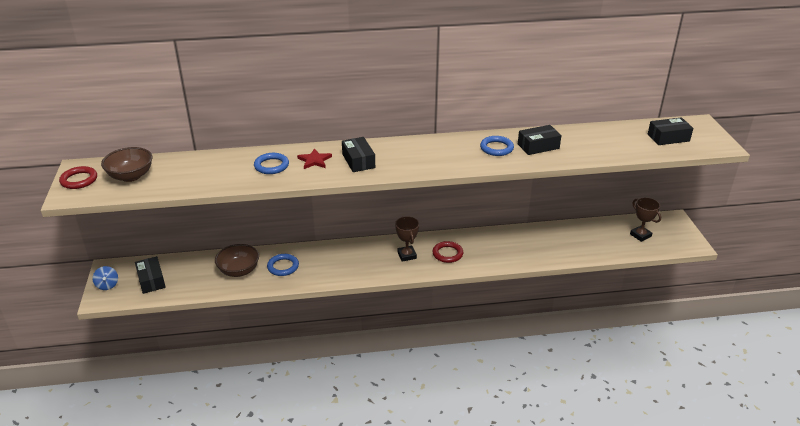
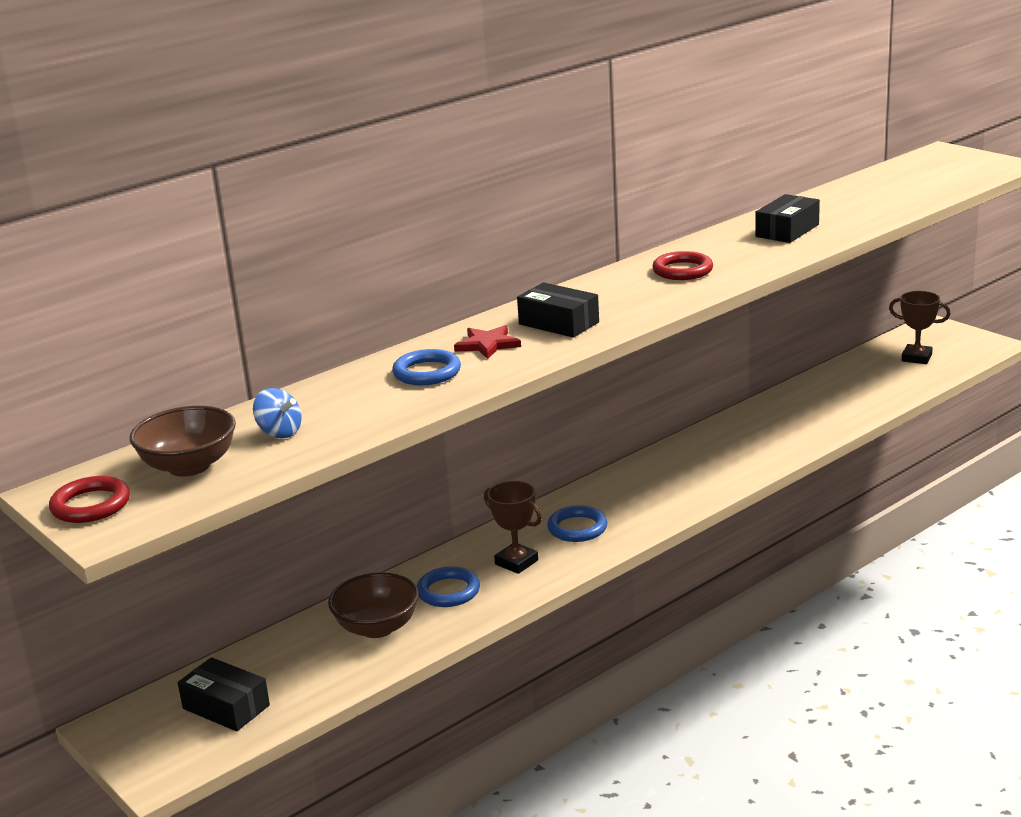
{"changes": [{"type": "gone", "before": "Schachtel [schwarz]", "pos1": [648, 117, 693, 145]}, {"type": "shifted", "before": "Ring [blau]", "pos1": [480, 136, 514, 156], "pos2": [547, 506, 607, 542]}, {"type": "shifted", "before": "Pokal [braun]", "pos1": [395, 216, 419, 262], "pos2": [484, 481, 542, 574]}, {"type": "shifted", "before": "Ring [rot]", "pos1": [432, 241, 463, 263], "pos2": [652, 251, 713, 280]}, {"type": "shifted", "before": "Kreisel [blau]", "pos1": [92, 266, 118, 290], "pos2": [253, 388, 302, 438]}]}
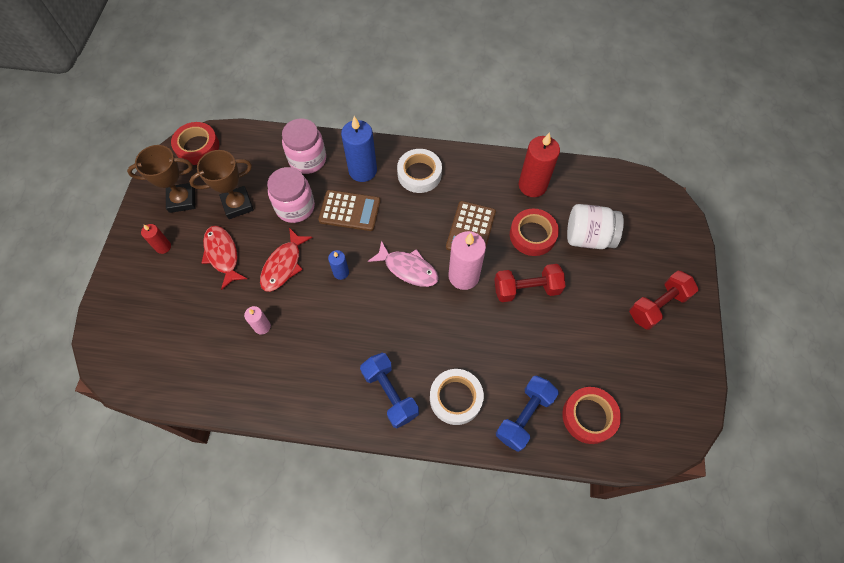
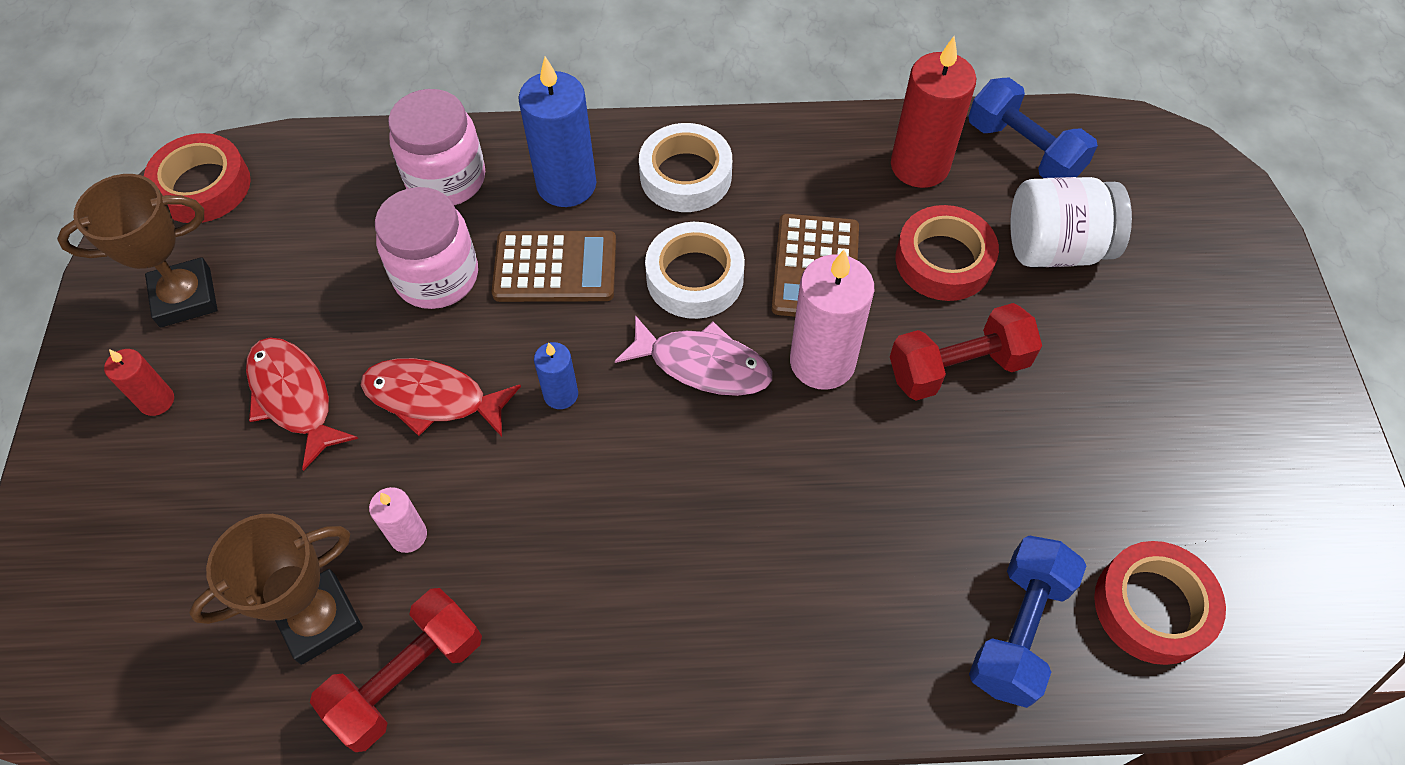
{"changes": [{"type": "shifted", "before": "Pokal [braun]", "pos1": [189, 150, 254, 219], "pos2": [189, 514, 363, 665]}, {"type": "rotated", "before": "Fisch [rot]", "pos1": [260, 228, 313, 292], "pos2": [361, 358, 521, 437], "turn": 90}, {"type": "shifted", "before": "Hantel [rot]", "pos1": [629, 271, 698, 330], "pos2": [310, 588, 482, 752]}, {"type": "shifted", "before": "Hantel [blau]", "pos1": [360, 353, 419, 428], "pos2": [968, 78, 1098, 178]}, {"type": "shifted", "before": "Klebeband [weiß]", "pos1": [430, 369, 484, 425], "pos2": [645, 222, 745, 319]}]}
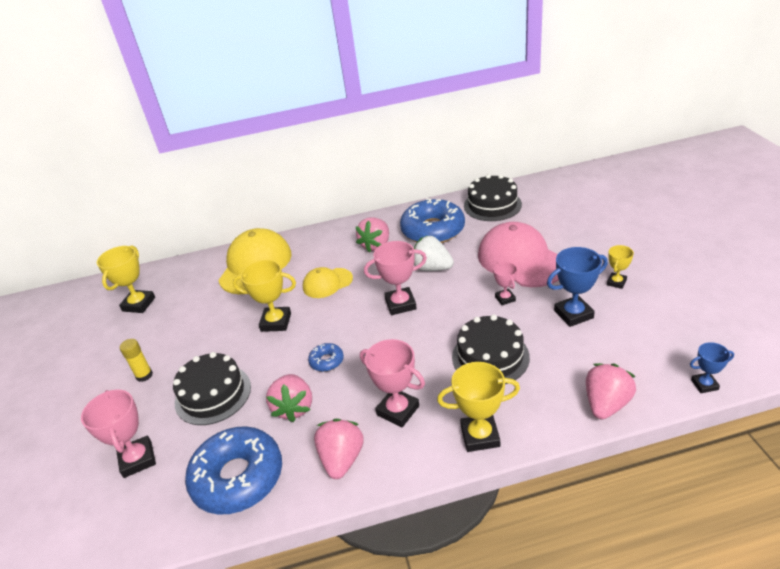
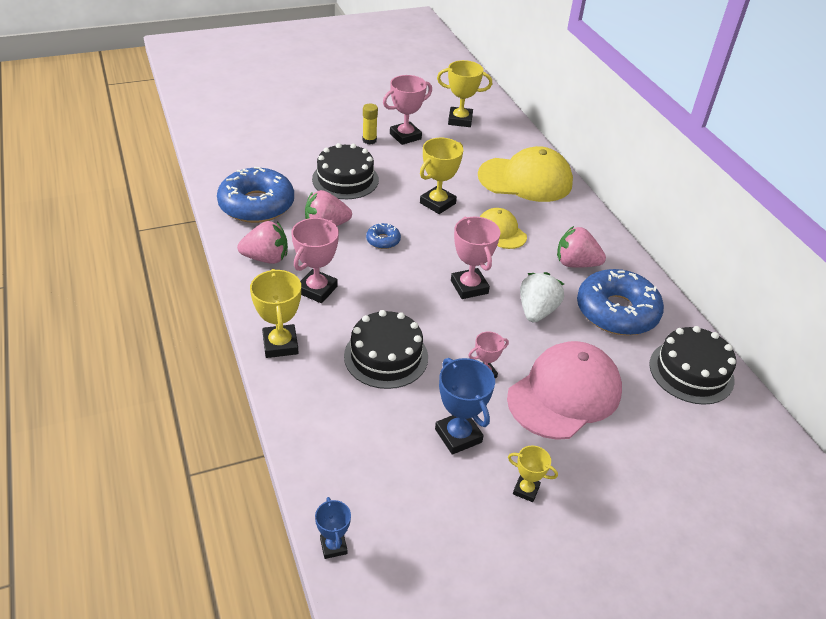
{"changes": [{"type": "rotated", "before": "Pokal [gelb]", "pos1": [233, 260, 296, 332], "pos2": [420, 138, 463, 214], "turn": 45}, {"type": "gone", "before": "Erdbeere [rosa]", "pos1": [586, 363, 636, 420]}, {"type": "shifted", "before": "Pokal [rosa]", "pos1": [81, 390, 156, 478], "pos2": [383, 75, 432, 145]}]}
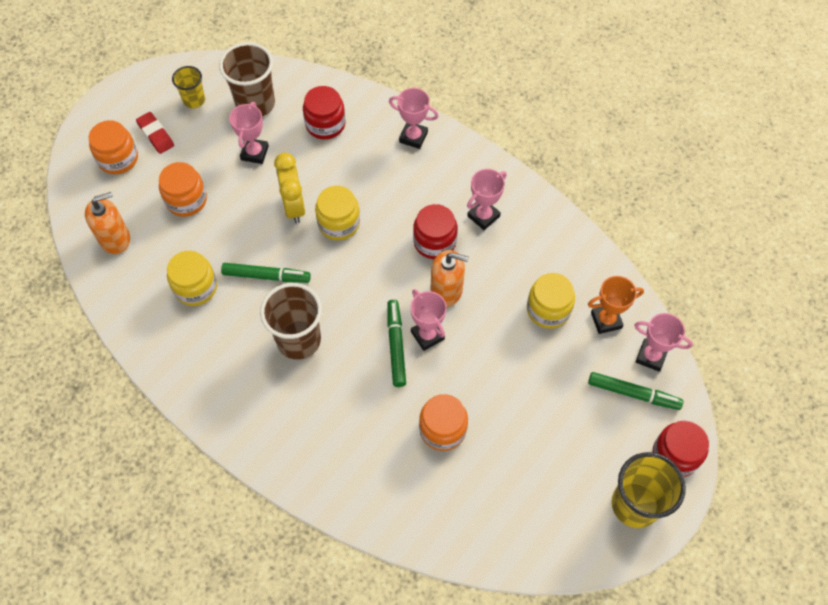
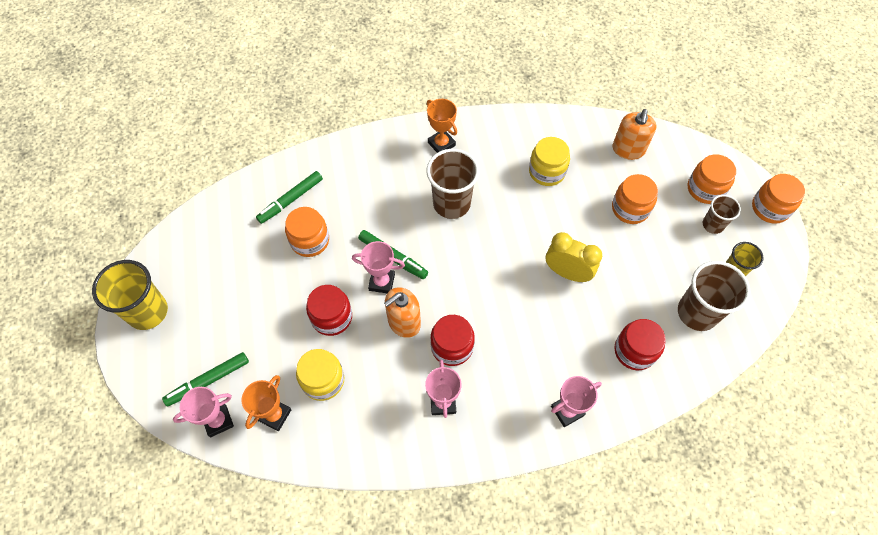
{"changes": [{"type": "gone", "before": "Pokal [rosa]", "pos1": [229, 102, 269, 164]}, {"type": "swapped", "before": "Radiergummi [rot]", "after": "Becher [braun]", "pos1": [136, 112, 174, 154], "pos2": [703, 195, 741, 234]}, {"type": "gone", "before": "Einmachglas [gelb]", "pos1": [315, 186, 360, 240]}, {"type": "shifted", "before": "Filzstift [grün]", "pos1": [221, 263, 311, 283], "pos2": [256, 171, 323, 224]}, {"type": "shifted", "before": "Einmachglas [rot]", "pos1": [653, 421, 709, 477], "pos2": [306, 285, 352, 336]}, {"type": "new", "after": "Pokal [orange]", "pos2": [427, 99, 457, 153]}, {"type": "new", "after": "Einmachglas [orange]", "pos2": [752, 174, 805, 224]}]}
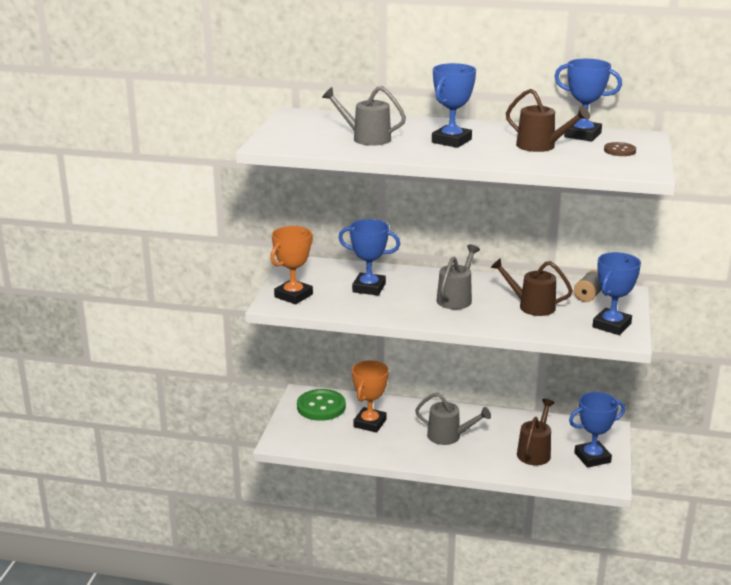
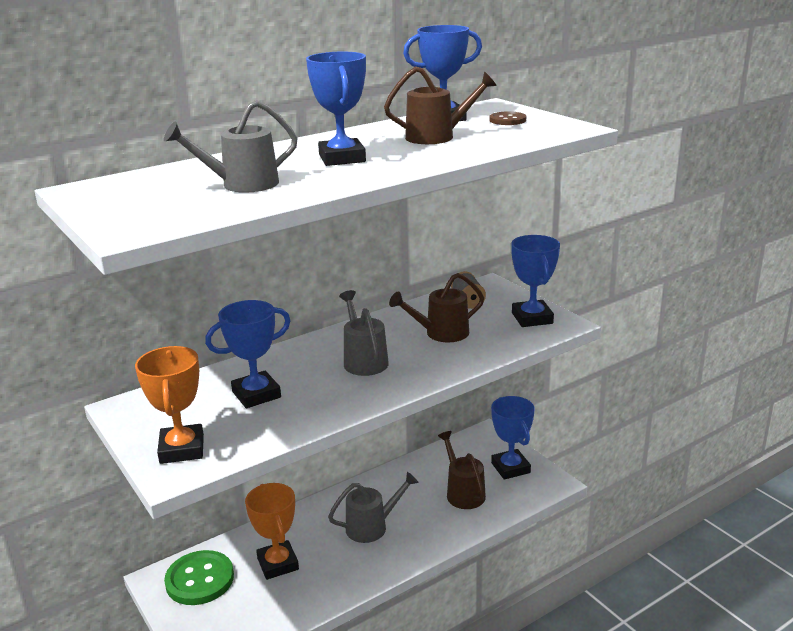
{"changes": [{"type": "rotated", "before": "Pokal [blau]", "pos1": [569, 392, 625, 468], "pos2": [491, 396, 535, 480], "turn": -45}]}
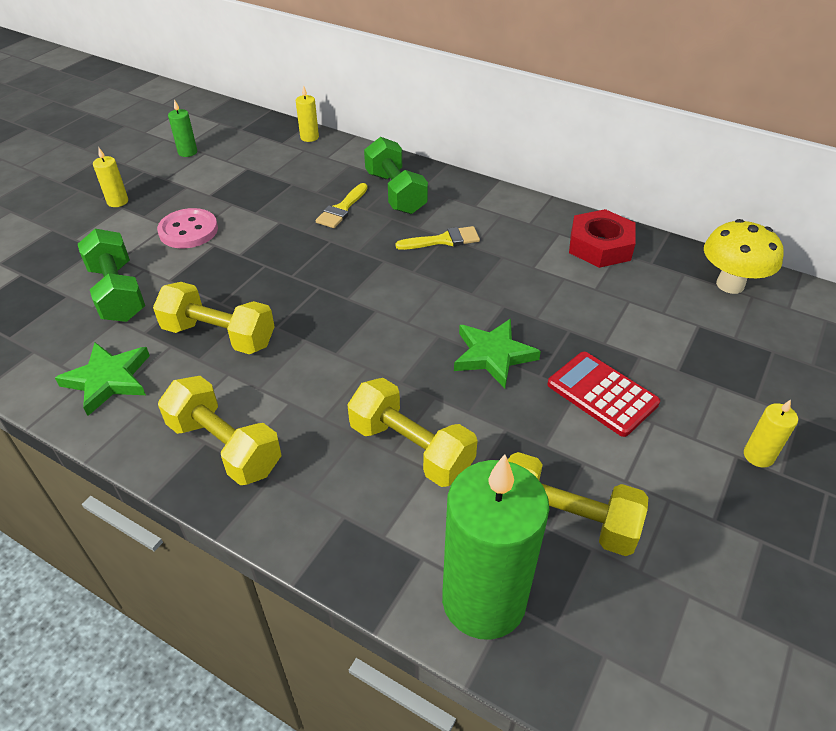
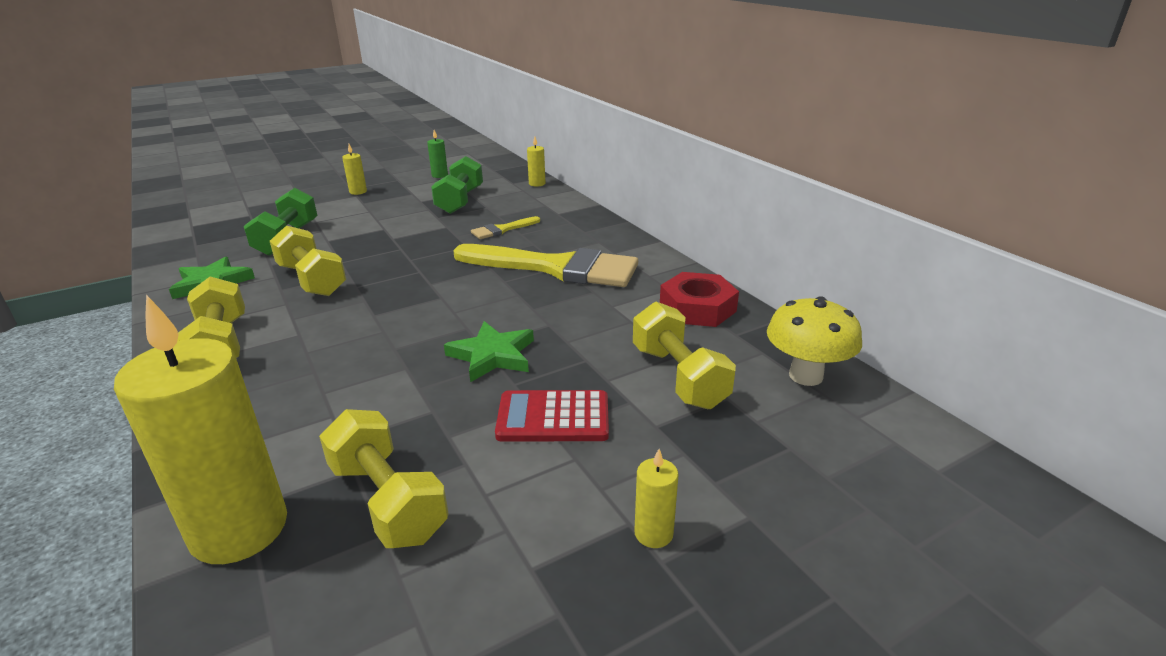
{"changes": [{"type": "shifted", "before": "Hantel [grün]", "pos1": [364, 137, 428, 214], "pos2": [431, 156, 483, 214]}, {"type": "gone", "before": "Knopf [rosa]", "pos1": [157, 208, 218, 248]}, {"type": "scaled", "before": "Pinsel [gelb]", "pos1": [396, 226, 480, 250], "pos2": [453, 244, 638, 287], "scale": 2.29}, {"type": "rotated", "before": "Taschenrechner [rot]", "pos1": [547, 352, 660, 437], "pos2": [495, 390, 609, 442], "turn": -75}, {"type": "shifted", "before": "Hantel [gelb]", "pos1": [347, 378, 478, 487], "pos2": [633, 302, 736, 409]}, {"type": "repainted", "before": "Kerze [grün]", "after": "Kerze [gelb]", "pos1": [442, 454, 550, 640], "pos2": [114, 295, 287, 564]}]}
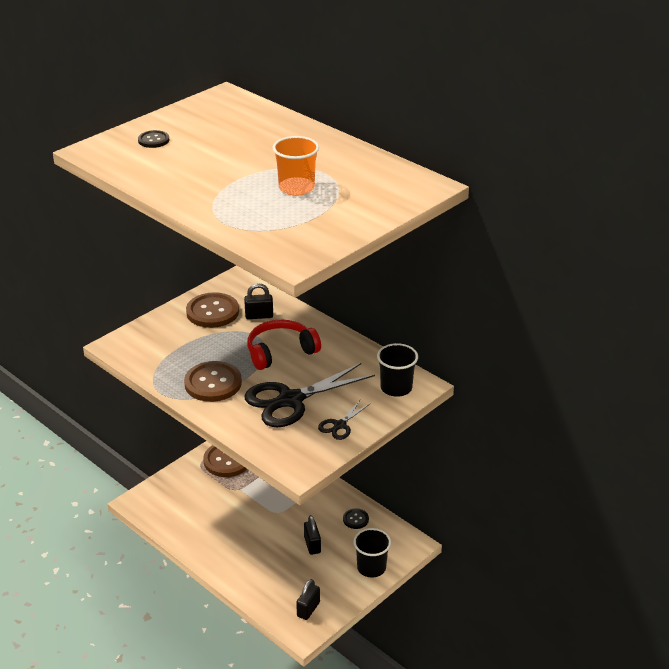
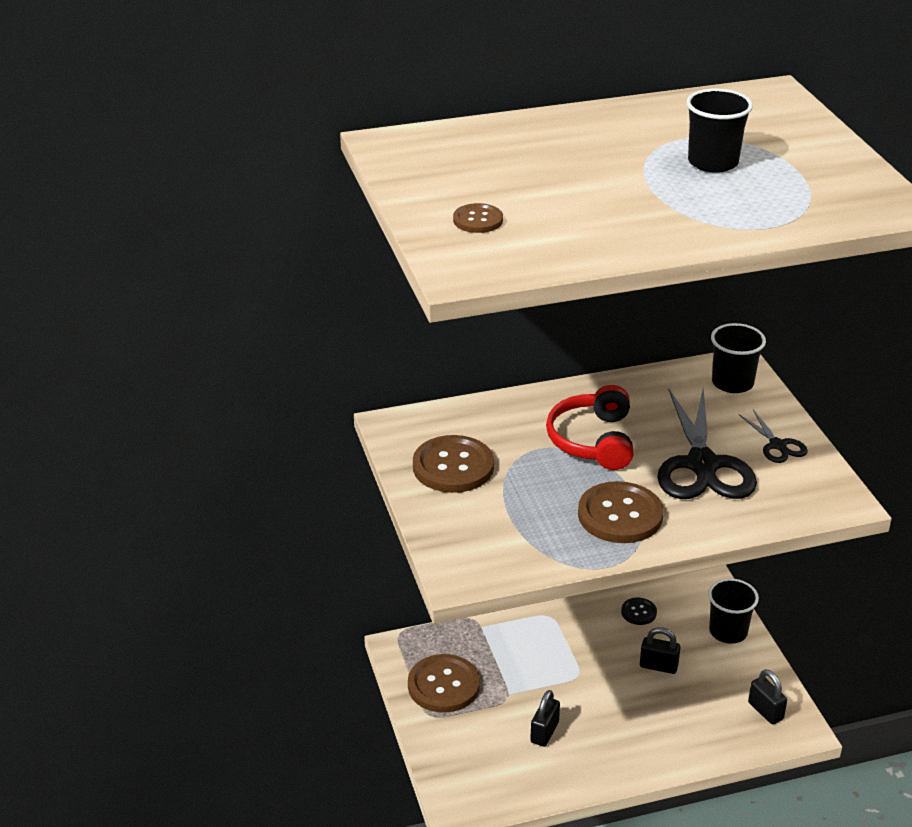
{"changes": [{"type": "repainted", "before": "Knopf [schwarz]", "after": "Knopf [braun]", "pos1": [138, 130, 169, 148], "pos2": [453, 203, 503, 233]}, {"type": "repainted", "before": "Becher [orange]", "after": "Becher [schwarz]", "pos1": [273, 136, 319, 196], "pos2": [686, 89, 753, 173]}, {"type": "shifted", "before": "Vorhängeschloss [schwarz]", "pos1": [244, 283, 273, 319], "pos2": [530, 690, 560, 747]}]}
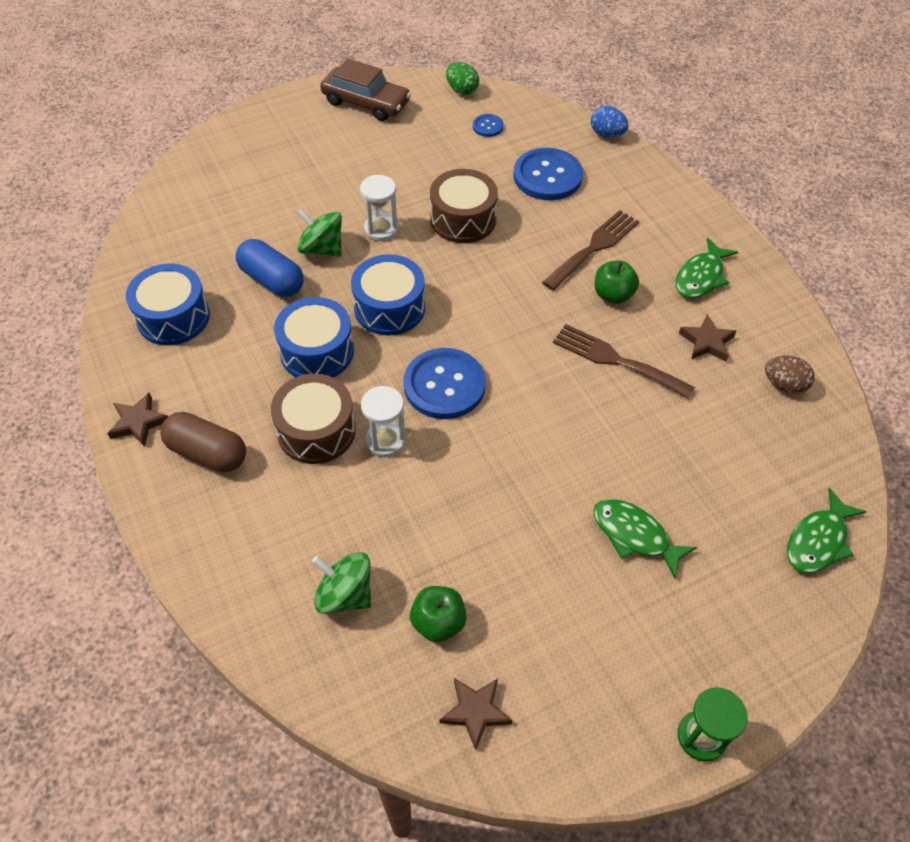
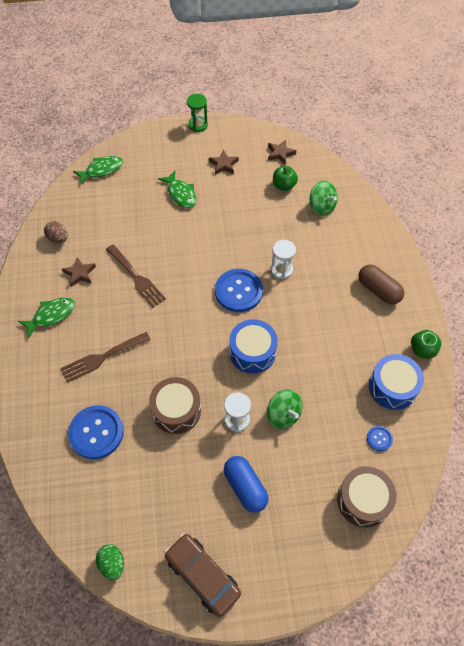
{"changes": [{"type": "gone", "before": "Ei [blau]", "pos1": [591, 106, 628, 138]}, {"type": "shifted", "before": "Knopf [blau]", "pos1": [473, 114, 504, 137], "pos2": [367, 426, 393, 451]}, {"type": "shifted", "before": "Kapsel [blau]", "pos1": [236, 239, 304, 297], "pos2": [224, 456, 269, 513]}, {"type": "shifted", "before": "Apfel [grün]", "pos1": [595, 260, 639, 304], "pos2": [411, 330, 441, 358]}, {"type": "gone", "before": "Trommel [blau]", "pos1": [274, 297, 354, 377]}, {"type": "shifted", "before": "Trommel [braun]", "pos1": [271, 374, 356, 464], "pos2": [337, 466, 397, 528]}, {"type": "shifted", "before": "Stern [braun]", "pos1": [107, 393, 168, 447], "pos2": [209, 150, 239, 175]}]}
